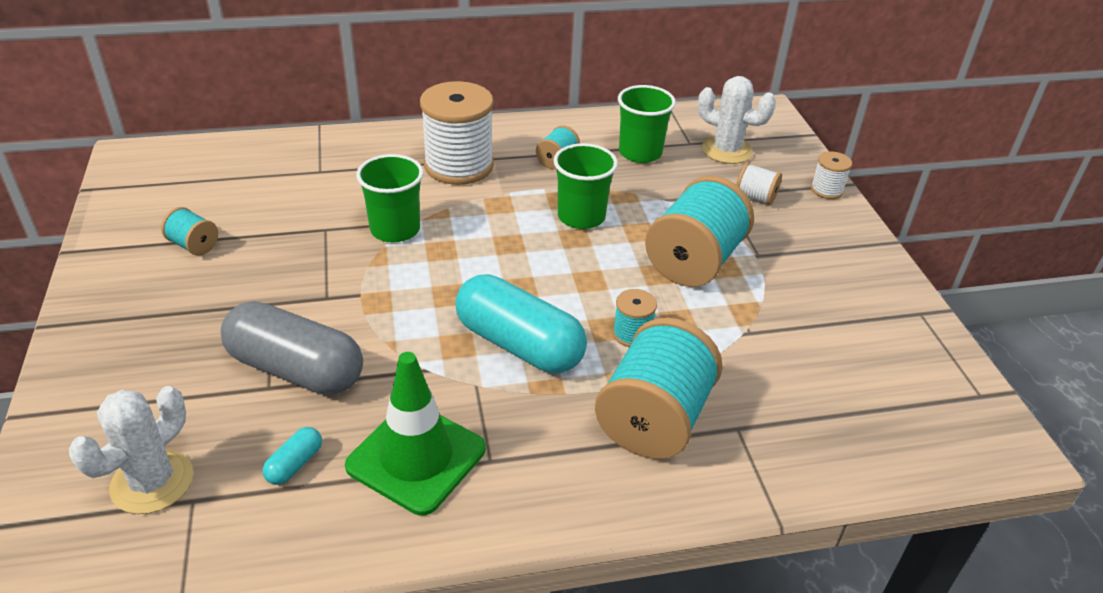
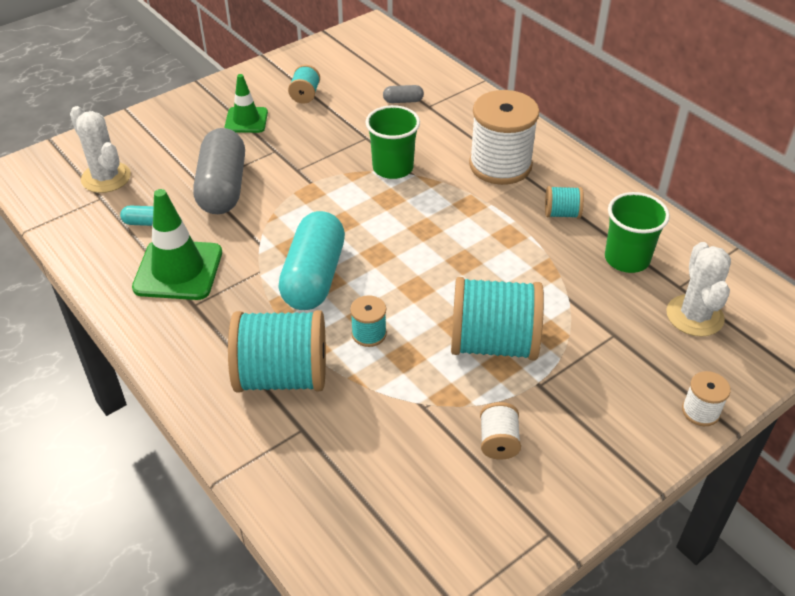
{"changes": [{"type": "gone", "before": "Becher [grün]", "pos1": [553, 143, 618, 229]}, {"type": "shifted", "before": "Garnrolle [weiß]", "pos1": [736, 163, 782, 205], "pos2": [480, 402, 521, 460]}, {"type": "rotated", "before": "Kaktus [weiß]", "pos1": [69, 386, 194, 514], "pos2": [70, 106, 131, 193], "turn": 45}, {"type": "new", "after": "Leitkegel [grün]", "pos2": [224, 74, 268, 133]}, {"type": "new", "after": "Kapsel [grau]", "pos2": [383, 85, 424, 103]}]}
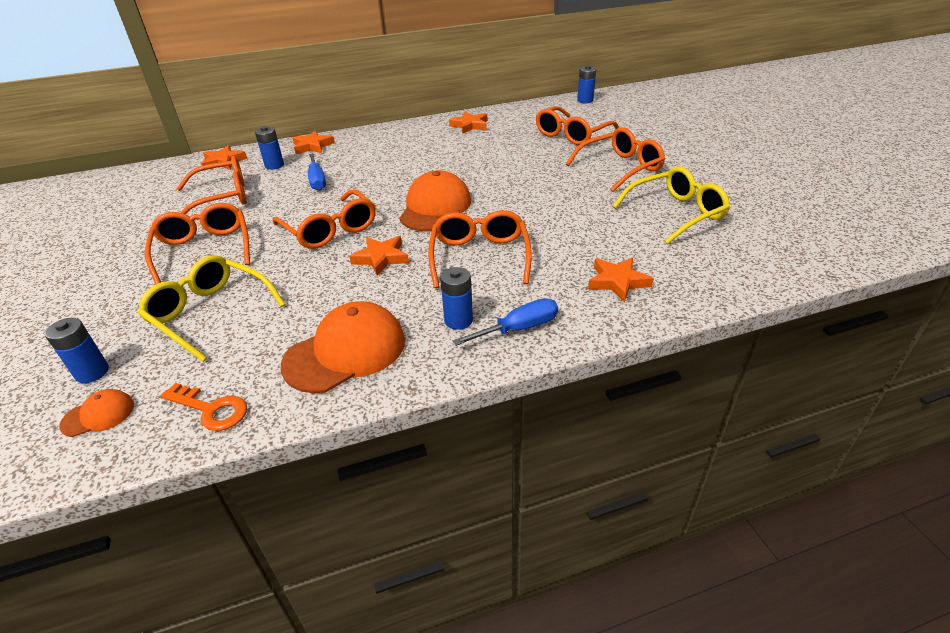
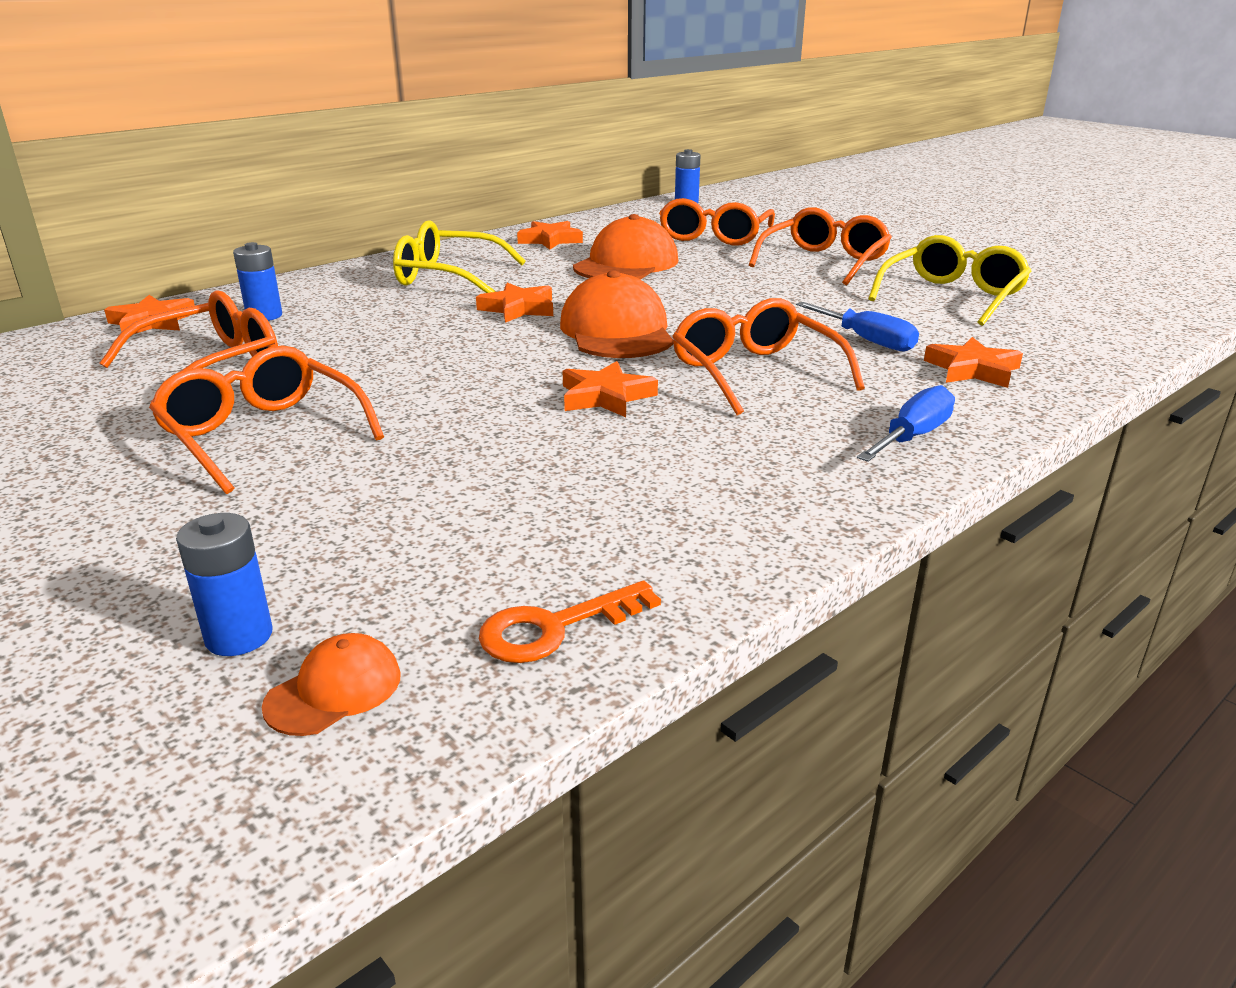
{"changes": [{"type": "shifted", "before": "Stern [orange]", "pos1": [293, 131, 335, 154], "pos2": [476, 283, 553, 323]}, {"type": "shifted", "before": "Schraubenzieher [blau]", "pos1": [308, 153, 326, 191], "pos2": [796, 302, 919, 352]}, {"type": "gone", "before": "Brille [orange]", "pos1": [273, 189, 376, 249]}, {"type": "shifted", "before": "Brille [gelb]", "pos1": [138, 255, 286, 362], "pos2": [393, 220, 526, 293]}, {"type": "gone", "before": "Batterie [blau]", "pos1": [440, 267, 473, 330]}, {"type": "shifted", "before": "Kappe [orange]", "pos1": [281, 301, 405, 393], "pos2": [573, 214, 678, 279]}, {"type": "rotated", "before": "Schlüssel [orange]", "pos1": [160, 383, 247, 431], "pos2": [479, 580, 661, 663], "turn": 150}]}
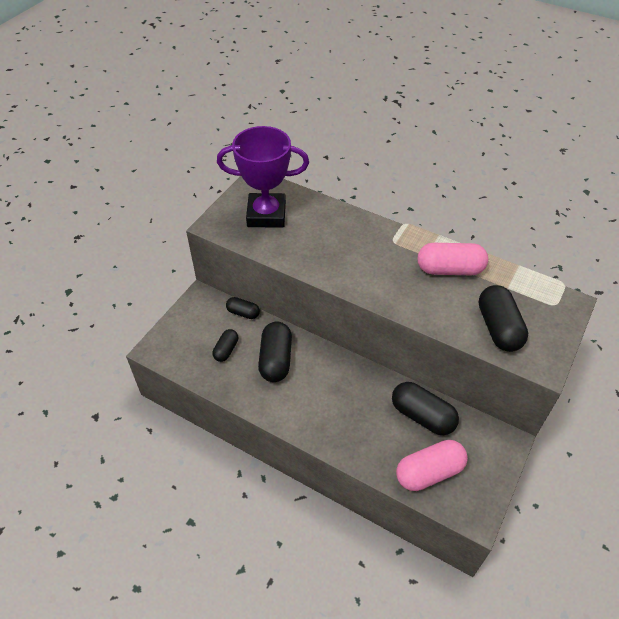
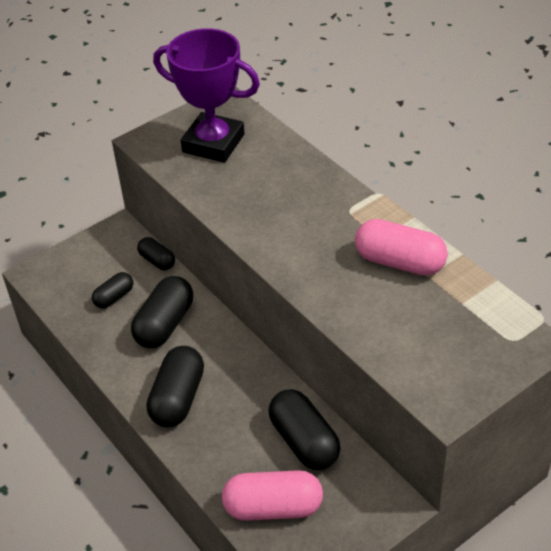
{"changes": [{"type": "shifted", "before": "Kapsel [schwarz]", "pos1": [479, 285, 528, 352], "pos2": [147, 346, 204, 427]}]}
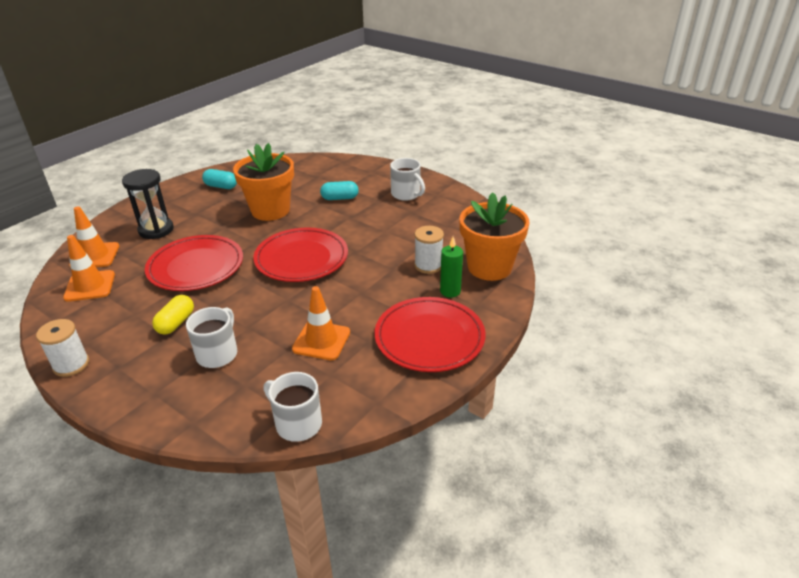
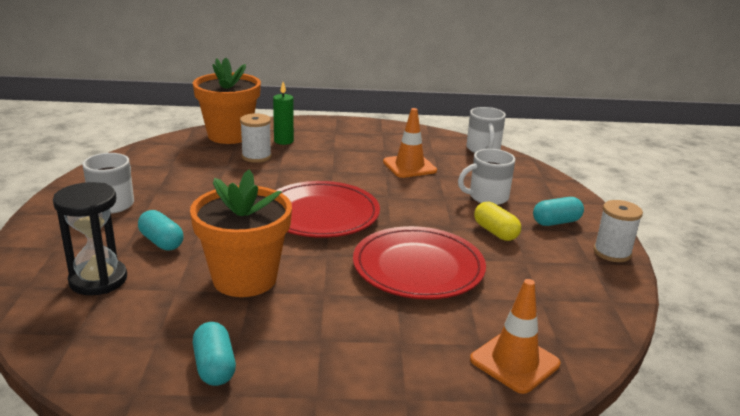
{"changes": [{"type": "shifted", "before": "Sanduhr [schwarz]", "pos1": [122, 169, 174, 239], "pos2": [53, 182, 127, 295]}, {"type": "gone", "before": "Leitkegel [orange]", "pos1": [63, 235, 115, 302]}, {"type": "rotated", "before": "Kapsel [gelb]", "pos1": [152, 295, 194, 335], "pos2": [474, 202, 521, 241], "turn": 75}, {"type": "gone", "before": "Teller [rot]", "pos1": [375, 297, 486, 372]}, {"type": "new", "after": "Kapsel [türkis]", "pos2": [533, 197, 584, 226]}]}
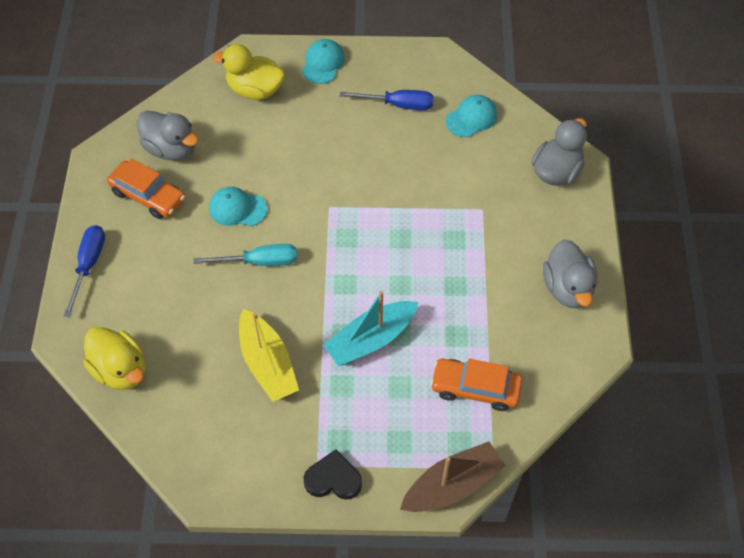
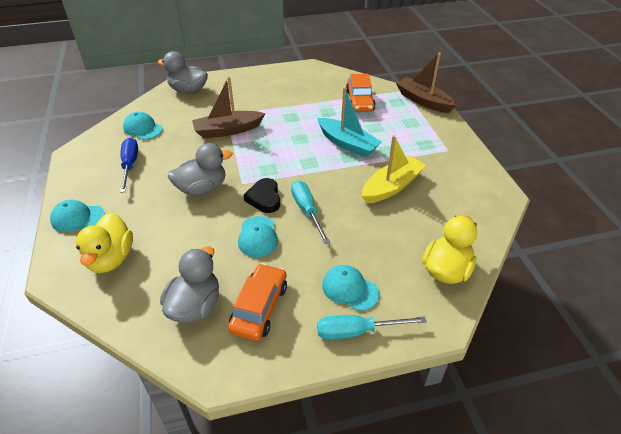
{"changes": [{"type": "repainted", "before": "Schraubenzieher [blau]", "after": "Schraubenzieher [türkis]", "pos1": [64, 225, 105, 317], "pos2": [317, 315, 426, 340]}, {"type": "shifted", "before": "Ente [grau]", "pos1": [543, 240, 598, 308], "pos2": [168, 143, 233, 196]}, {"type": "shifted", "before": "Herz [schwarz]", "pos1": [303, 450, 362, 500], "pos2": [243, 178, 280, 213]}, {"type": "new", "after": "Boot [braun]", "pos2": [192, 76, 265, 138]}, {"type": "new", "after": "Kappe [türkis]", "pos2": [322, 265, 380, 311]}]}
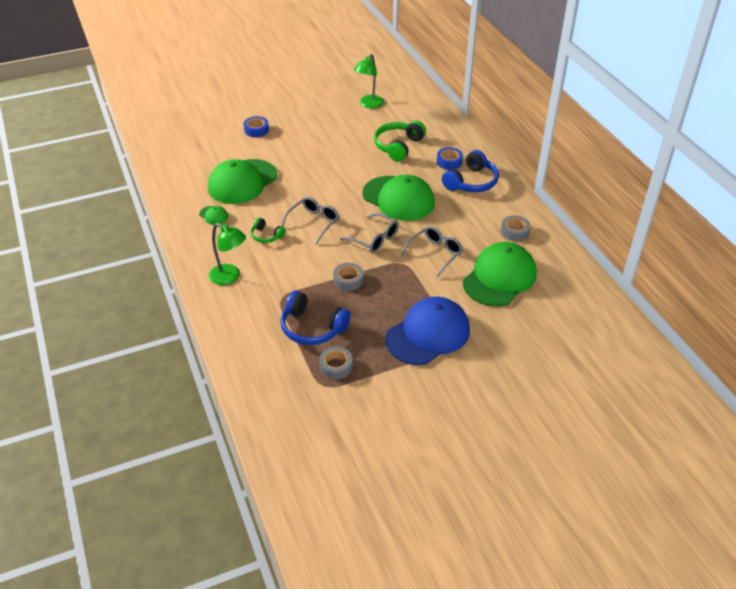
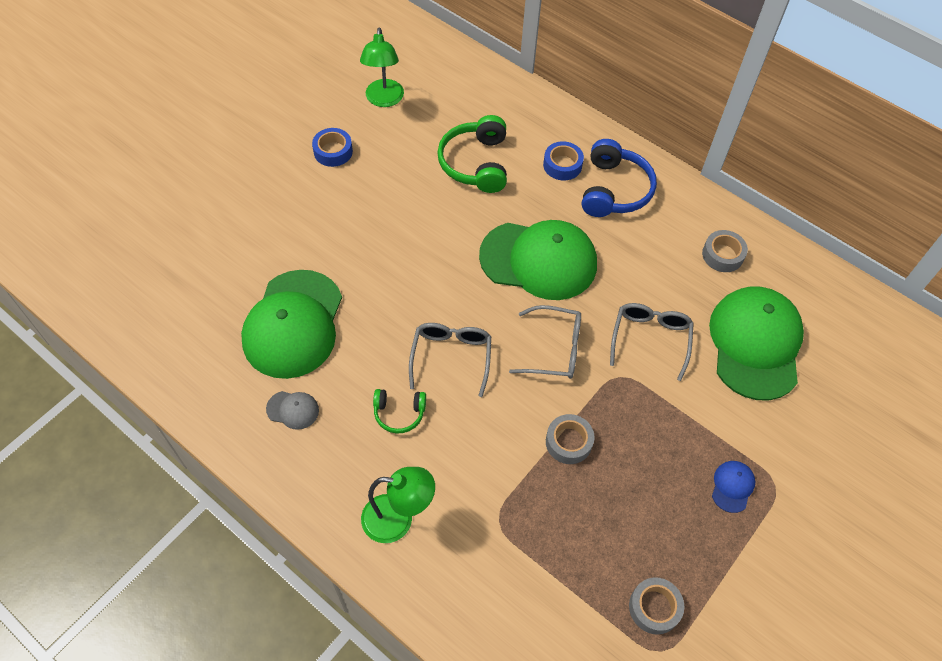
{"changes": [{"type": "shifted", "before": "Klebeband [blau]", "pos1": [244, 116, 269, 137], "pos2": [312, 128, 353, 167]}, {"type": "repainted", "before": "Kappe [grün]", "after": "Kappe [grau]", "pos1": [199, 206, 228, 225], "pos2": [266, 391, 319, 430]}, {"type": "gone", "before": "Kopfhörer [blau]", "pos1": [281, 291, 350, 345]}, {"type": "scaled", "before": "Kappe [blau]", "pos1": [386, 297, 470, 365], "pos2": [712, 461, 755, 513], "scale": 0.4}]}
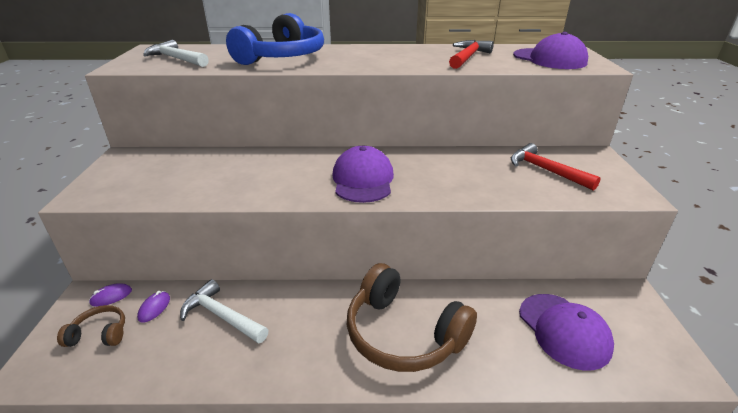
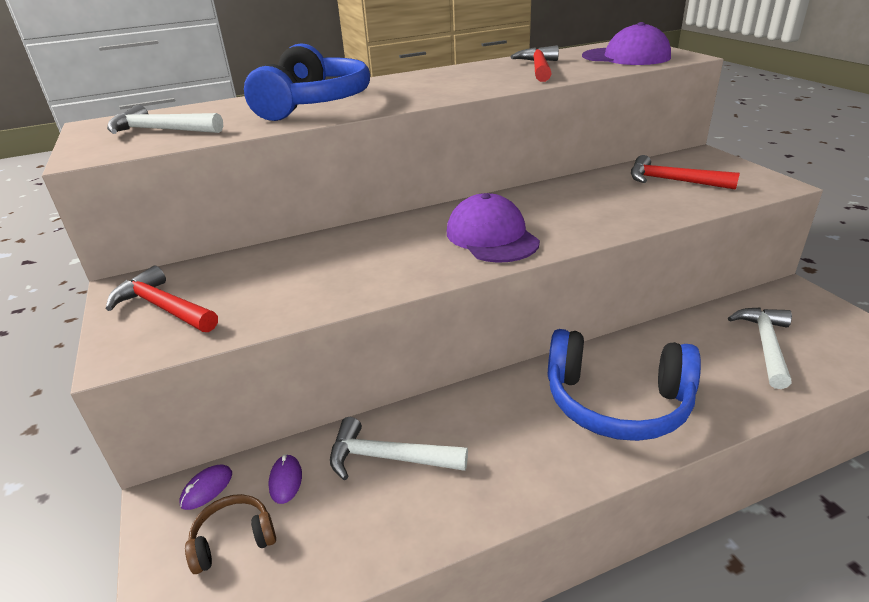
{"changes": [{"type": "repainted", "before": "Kopfhörer [braun]", "after": "Kopfhörer [blau]", "pos1": [347, 263, 477, 372], "pos2": [548, 329, 701, 441]}, {"type": "swapped", "before": "Kappe [lila]", "after": "Hammer [weiß]", "pos1": [519, 294, 614, 370], "pos2": [728, 308, 792, 389]}, {"type": "new", "after": "Hammer [rot]", "pos2": [106, 265, 218, 332]}]}
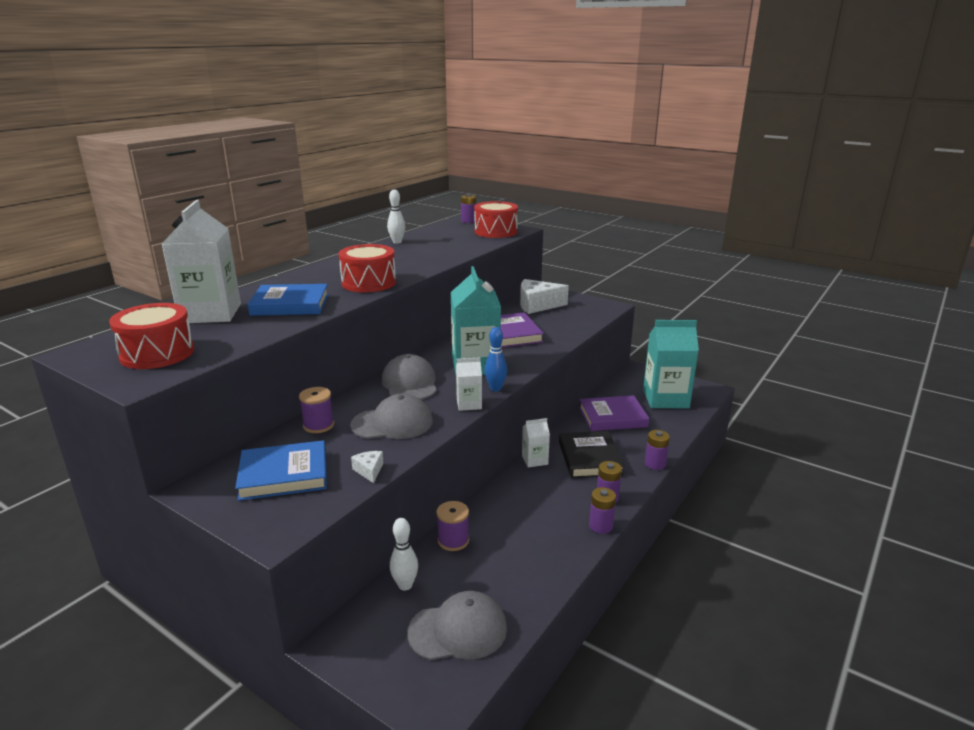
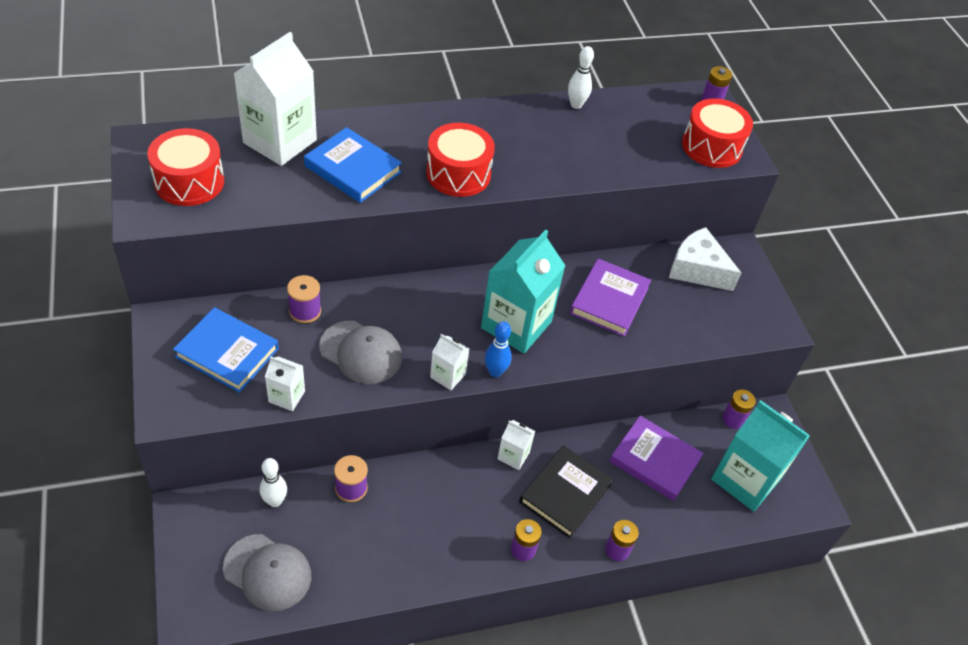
{"changes": [{"type": "gone", "before": "Kappe [grau]", "pos1": [382, 354, 437, 400]}, {"type": "swapped", "before": "Käse [weiß]", "after": "Getränkekarton [weiß]", "pos1": [351, 451, 384, 483], "pos2": [265, 356, 305, 411]}, {"type": "shifted", "before": "Batterie [lila]", "pos1": [589, 487, 616, 534], "pos2": [722, 389, 756, 429]}]}
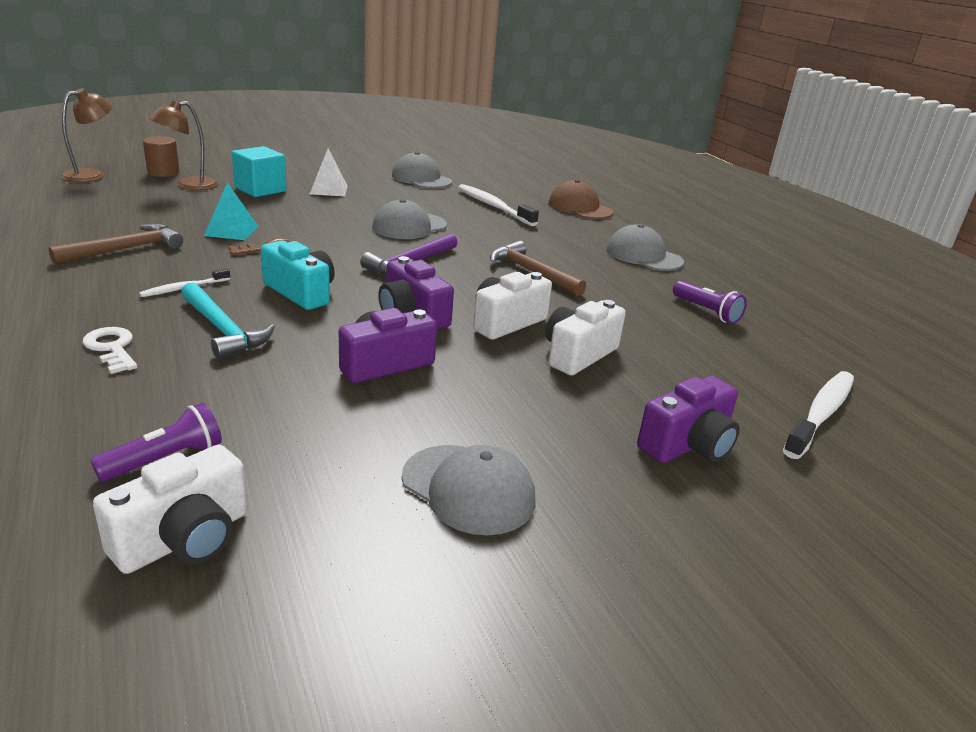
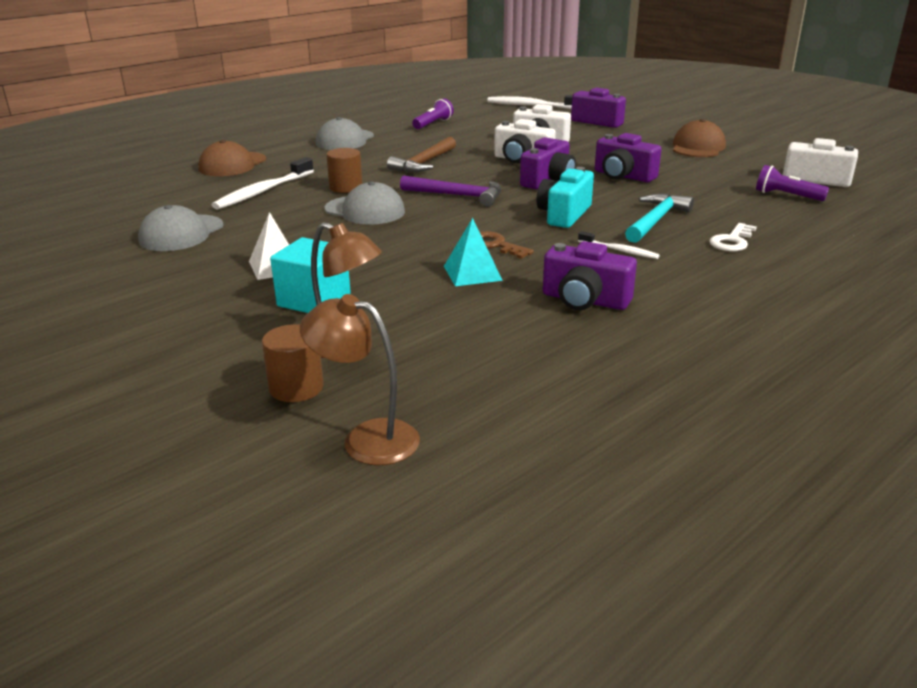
{"changes": [{"type": "swapped", "before": "Hammer [braun]", "after": "Kamera [lila]", "pos1": [48, 224, 183, 265], "pos2": [543, 241, 637, 310]}, {"type": "repainted", "before": "Kappe [grau]", "after": "Kappe [braun]", "pos1": [402, 445, 536, 535], "pos2": [673, 119, 726, 157]}, {"type": "new", "after": "Vollzylinder [braun]", "pos2": [326, 148, 362, 193]}]}
